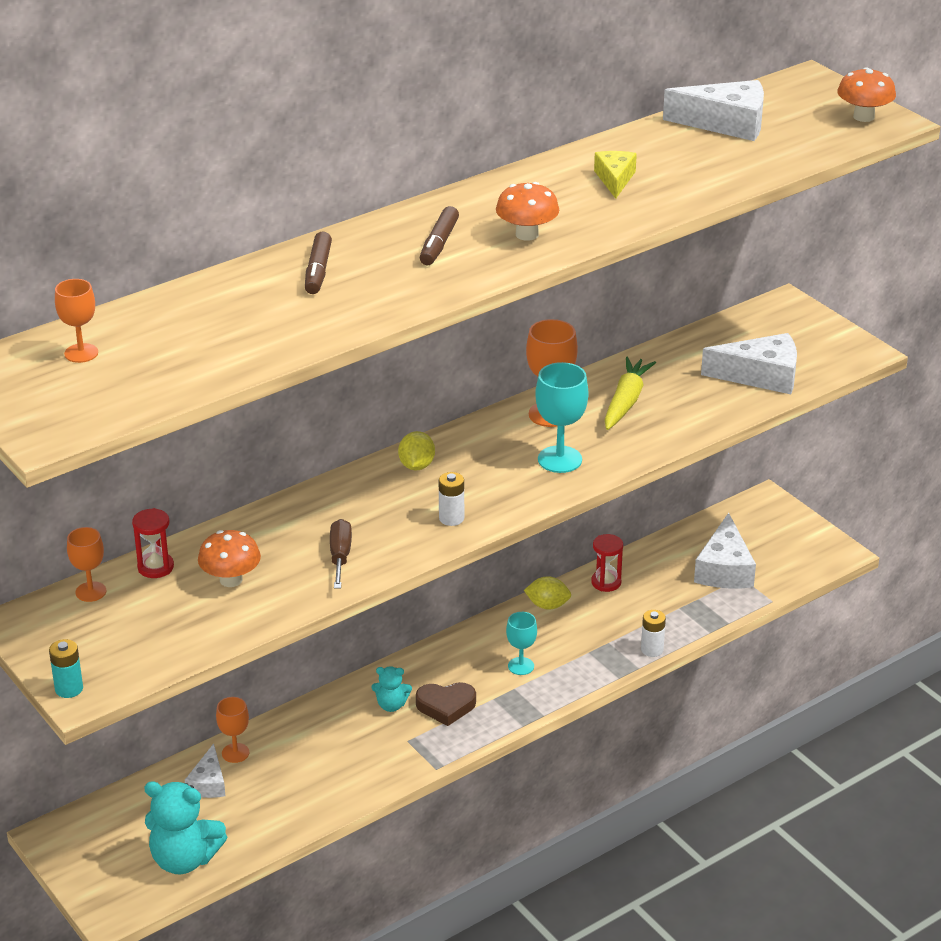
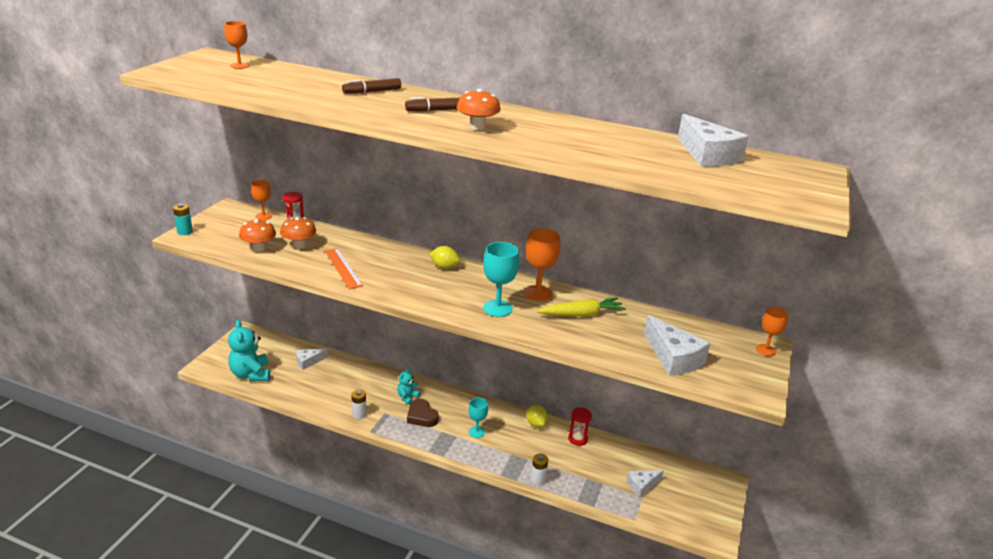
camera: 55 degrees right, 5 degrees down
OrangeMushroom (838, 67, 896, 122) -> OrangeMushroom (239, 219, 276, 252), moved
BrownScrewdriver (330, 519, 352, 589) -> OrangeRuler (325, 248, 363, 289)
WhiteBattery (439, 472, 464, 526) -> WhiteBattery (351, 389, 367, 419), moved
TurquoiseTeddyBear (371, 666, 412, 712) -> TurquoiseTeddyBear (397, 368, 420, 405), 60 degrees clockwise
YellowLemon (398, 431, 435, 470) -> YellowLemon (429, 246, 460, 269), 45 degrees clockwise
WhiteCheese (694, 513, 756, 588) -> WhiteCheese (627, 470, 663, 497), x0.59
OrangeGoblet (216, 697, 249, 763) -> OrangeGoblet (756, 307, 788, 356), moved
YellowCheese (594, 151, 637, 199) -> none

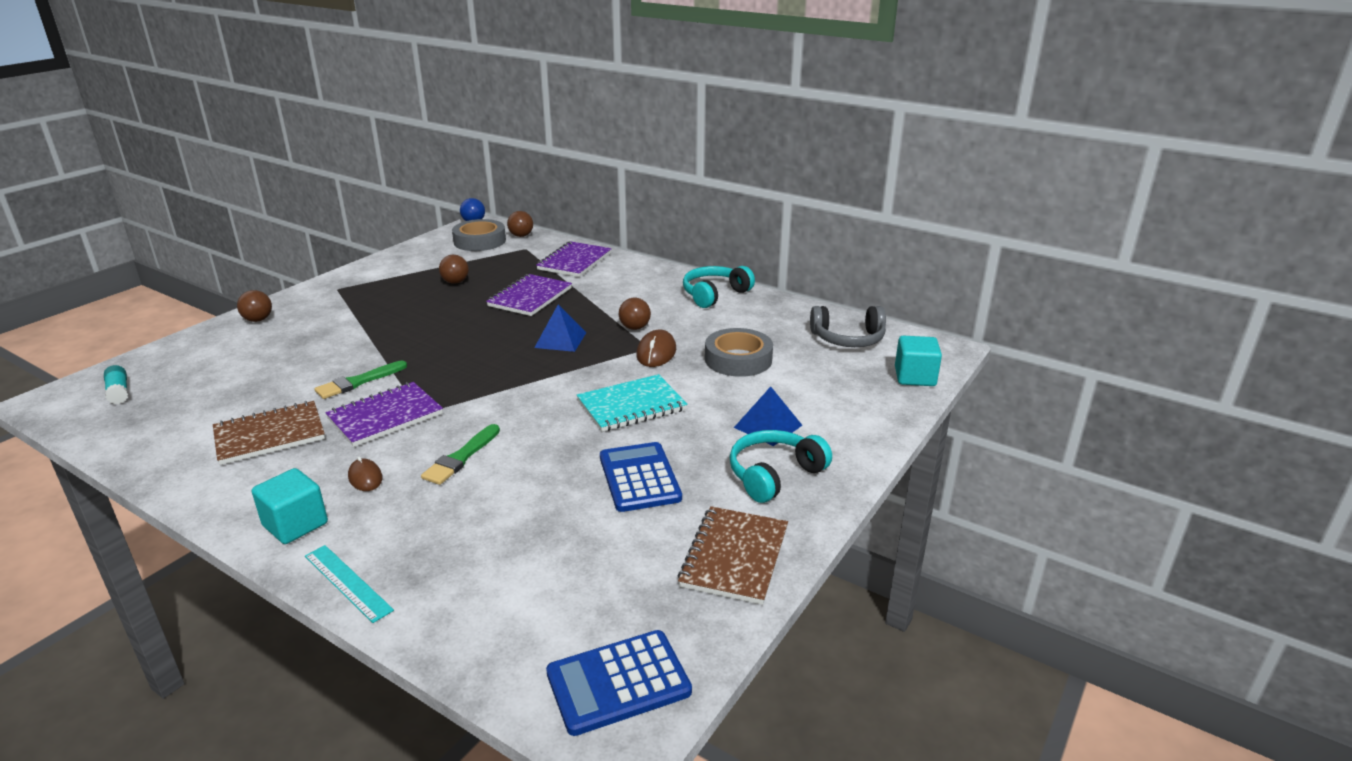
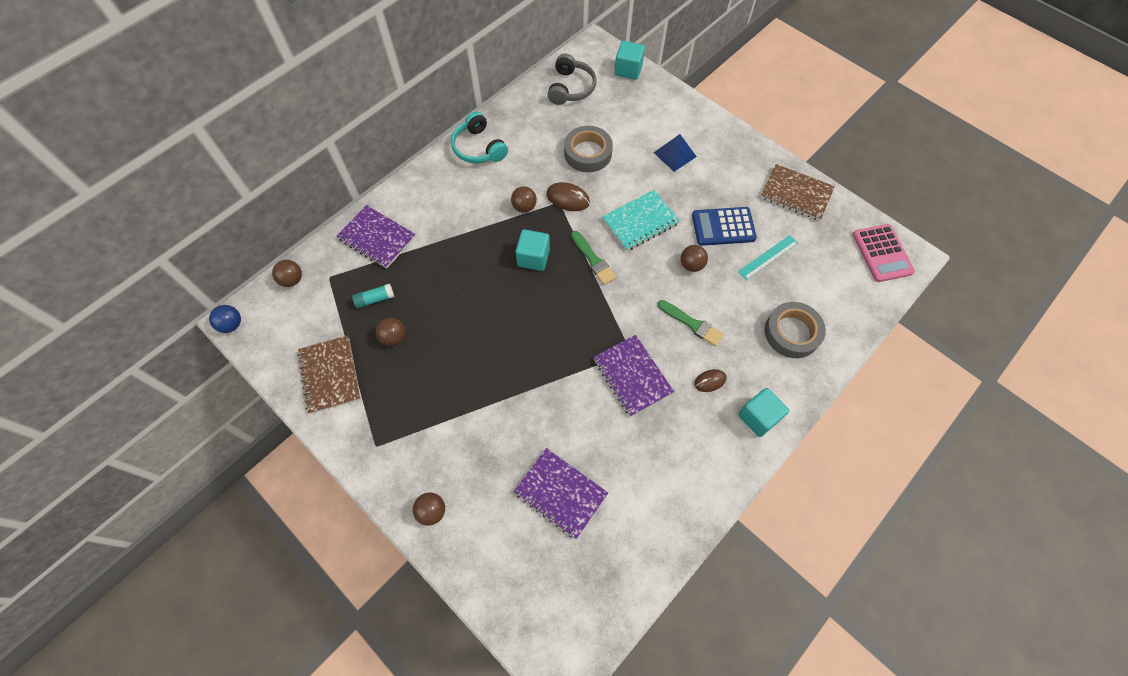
camera: 80 degrees left, 35 degrees up
BrownNotebook (213, 401, 325, 465) -> BrownNotebook (298, 335, 361, 414), moved
TurquoiseGlueStick (104, 365, 128, 404) -> TurquoiseGlueStick (352, 283, 394, 309), moved
PurpleNotebook (486, 274, 572, 316) -> PurpleNotebook (514, 448, 608, 539), moved
BluePyramid (534, 305, 587, 352) -> TurquoiseCube (516, 229, 550, 271)
GreenBrush (314, 360, 407, 399) -> GreenBrush (571, 231, 616, 285), moved
TurquoiseNotebook (577, 374, 687, 432) -> TurquoiseNotebook (602, 190, 680, 251), 75 degrees clockwise
none -> BrownBall (681, 245, 708, 272)
TurquoiseRuler (305, 545, 394, 623) -> TurquoiseRuler (738, 235, 798, 280), moved
GreyTape (452, 219, 506, 251) -> GreyTape (764, 302, 826, 358), moved
BlueCalculator (546, 630, 692, 736) -> PinkCalculator (853, 224, 915, 282)
TurquoiseHeadphones (729, 430, 832, 503) -> none

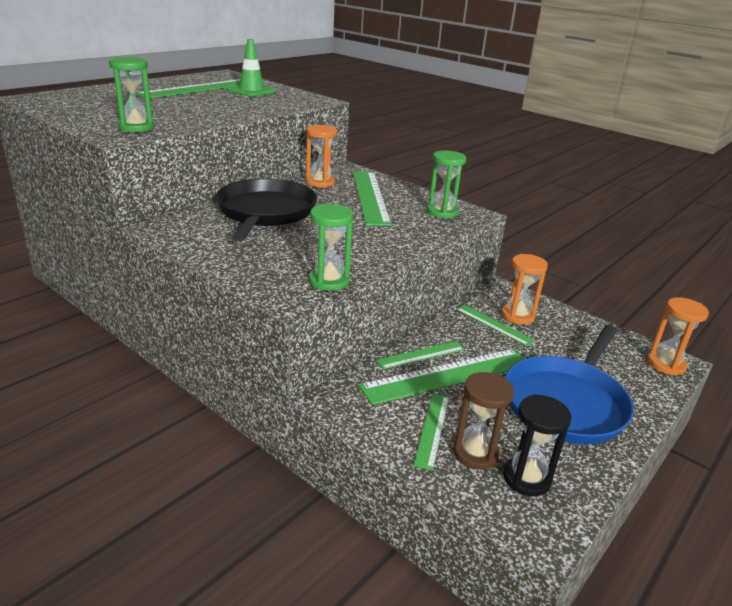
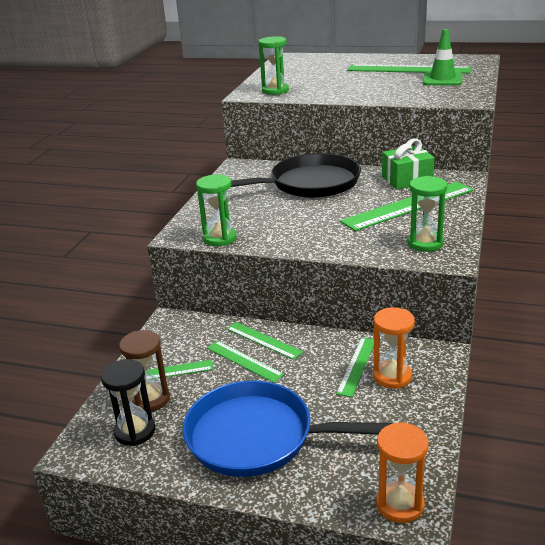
camera: 70 degrees right, 0 degrees up
GreenRuler (359, 349, 524, 405) -> GreenRuler (207, 341, 284, 383), x0.54
OrangeHourglass (306, 125, 337, 188) -> GreenGift (382, 139, 435, 190)

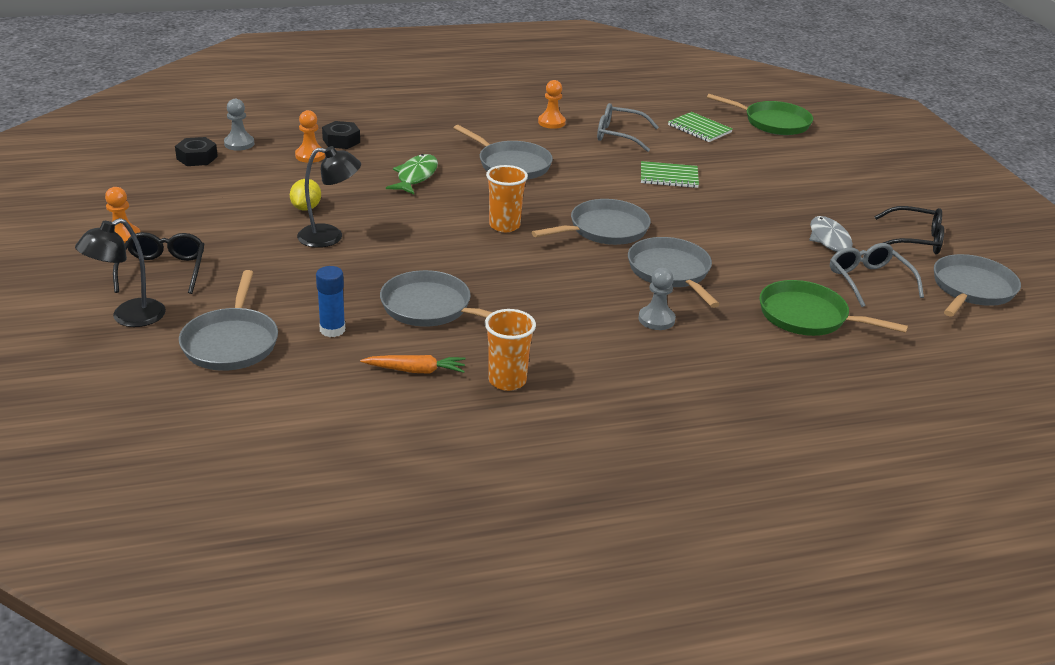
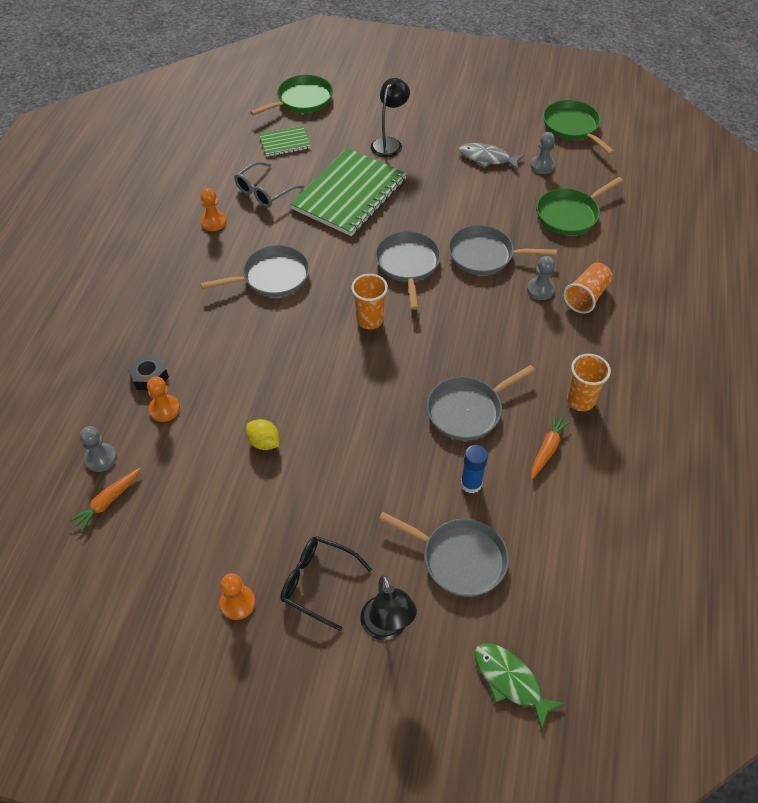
camera: 60 degrees left, 20 degrees up
BlackNut (175, 137, 218, 166) -> OrangeCarrot (69, 468, 141, 532)
GreenNotebook (641, 161, 699, 188) -> GreenNotebook (290, 148, 407, 236), x2.09
BlackLamp (297, 146, 361, 248) -> BlackLamp (371, 78, 410, 158), moved
GreenFish (386, 154, 438, 194) -> GreenFish (475, 643, 565, 730), moved
GreyGlasses (830, 243, 924, 307) -> GreyPawn (530, 132, 555, 174)
GreyPan (934, 254, 1021, 317) -> GreenPan (543, 100, 615, 154)
none -> OrangeCup (563, 263, 613, 313)
BlackGlasses (874, 206, 944, 254) -> none

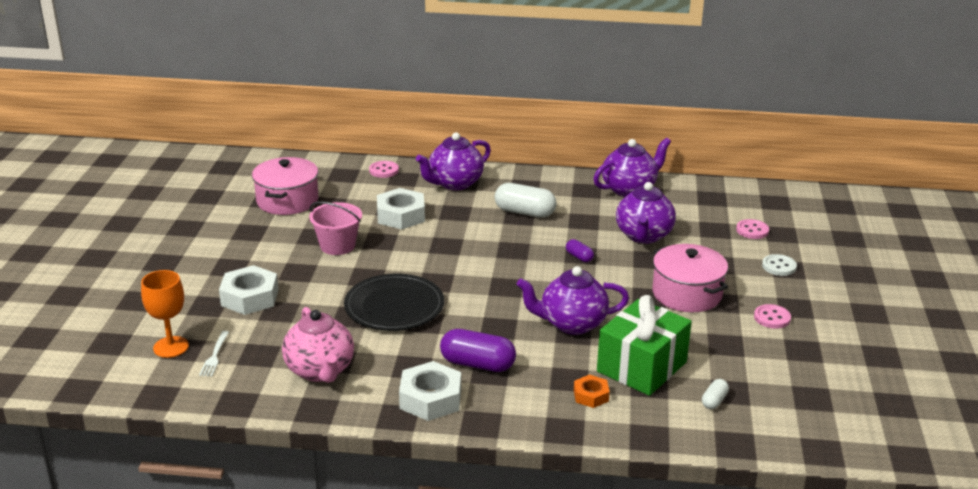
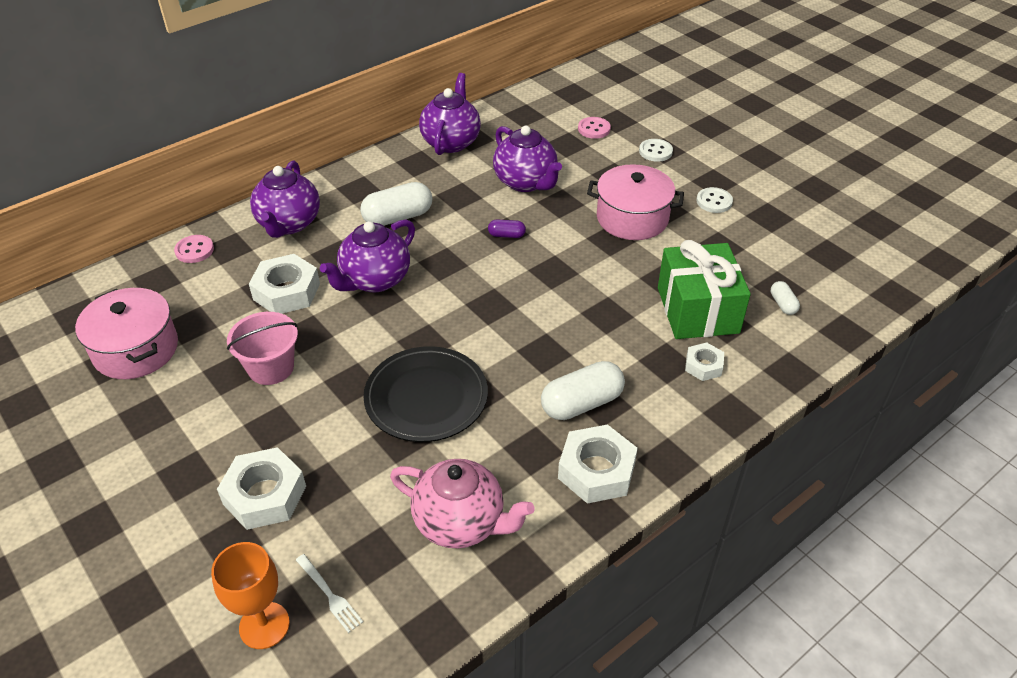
camera: 45 degrees left, 15 degrees up
PurpleTeapot (517, 266, 629, 335) -> PurpleTeapot (320, 219, 415, 293), moved
PurpleCapsule (440, 329, 516, 372) -> WhiteCapsule (541, 361, 625, 420)
OrangeNut (574, 375, 610, 408) -> WhiteNut (685, 342, 724, 381)
PinkButton (754, 304, 791, 329) -> WhiteButton (696, 187, 733, 213)

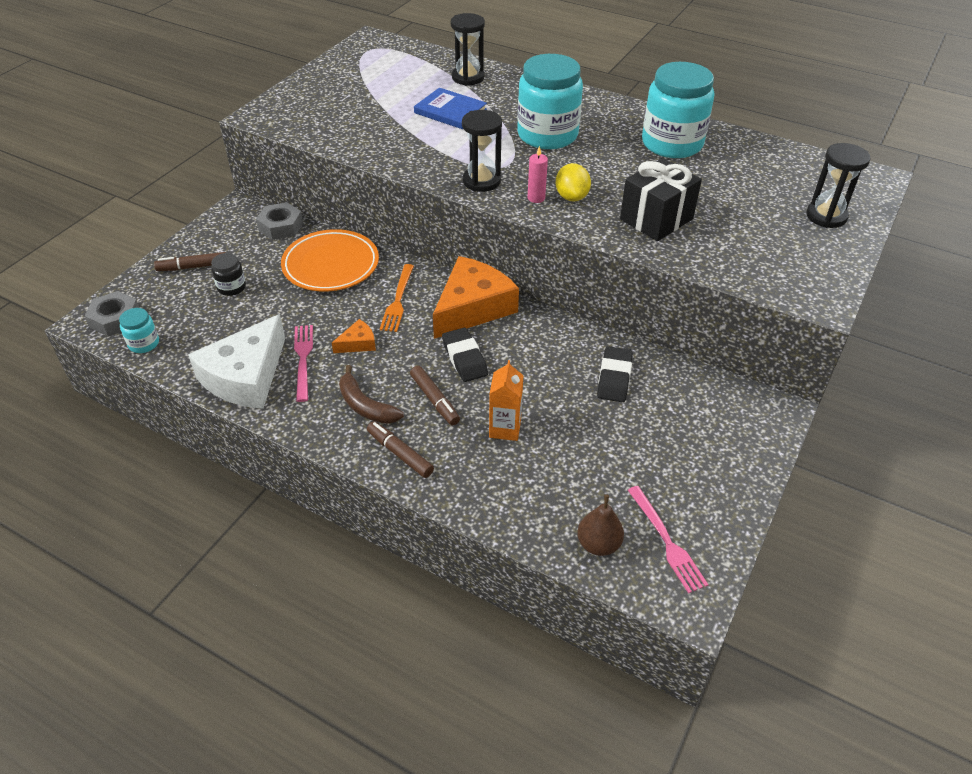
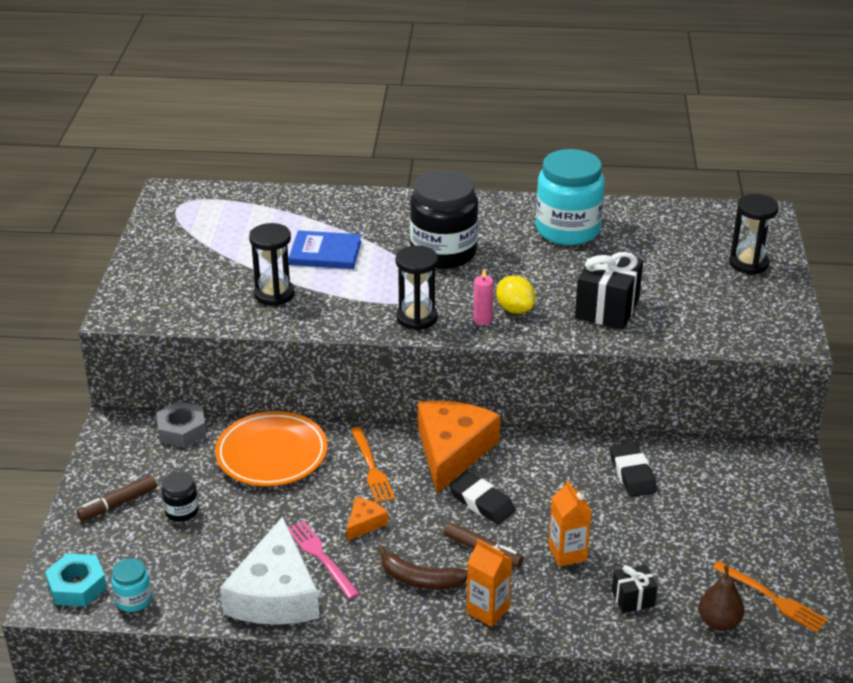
camera: 25 degrees left, 10 degrees down
GreyNut (85, 291, 139, 337) -> TurquoiseNut (45, 554, 107, 607)
BlackHourglass (451, 13, 485, 86) -> BlackHourglass (249, 223, 295, 306), moved
TurquoiseJar (517, 54, 583, 149) -> BlackJar (410, 170, 478, 269)
BrownMarker (367, 421, 434, 478) -> OrangeCarton (467, 539, 512, 627)
none -> BlackGift (612, 565, 657, 613)
PinkFork (628, 486, 709, 593) -> OrangeFork (712, 561, 828, 633)

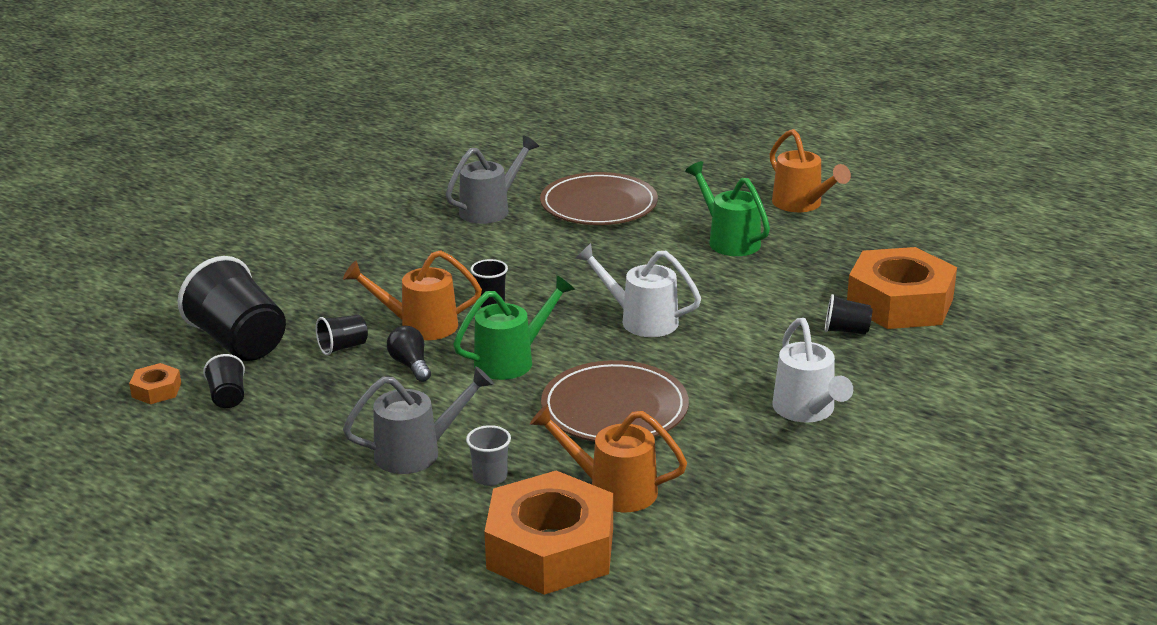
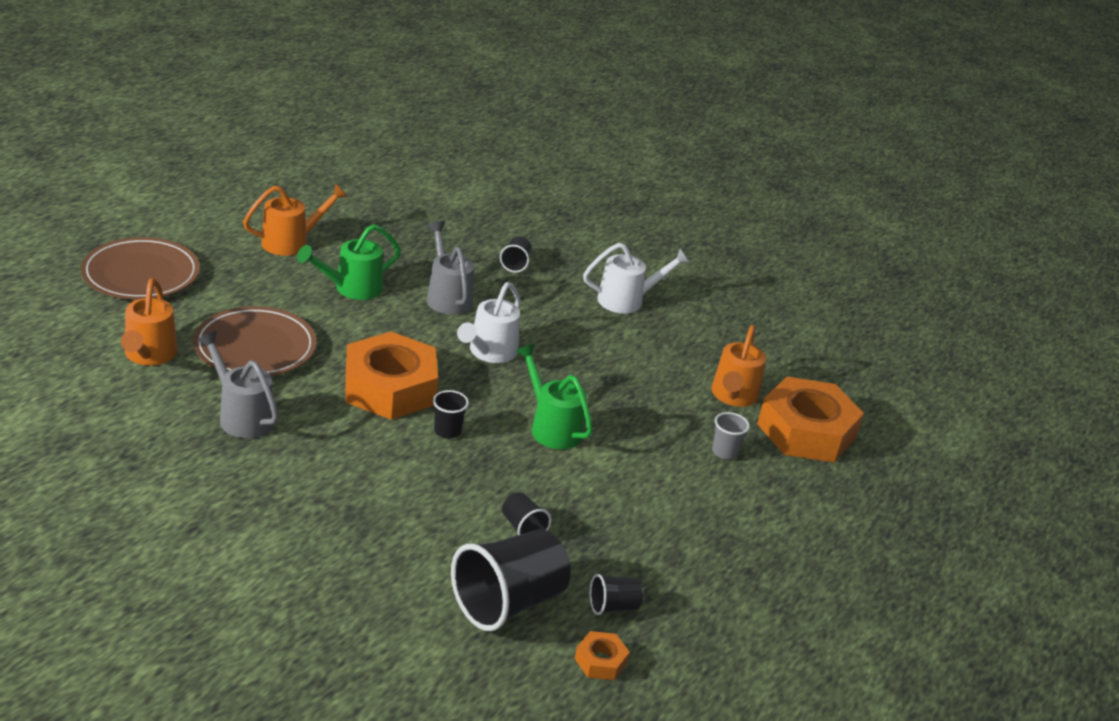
camera: 95 degrees left, 5 degrees up
BrownPlate (541, 360, 689, 442) -> BrownPlate (81, 237, 200, 300), moved
OrangeWateringCan (343, 250, 482, 340) -> OrangeWateringCan (121, 278, 178, 366), moved
OrangeNut (847, 247, 957, 329) -> OrangeNut (345, 332, 438, 420), moved
GreyWateringCan (343, 366, 494, 474) -> GreyWateringCan (427, 221, 474, 315), moved
BlackLightBulb (387, 326, 431, 382) -> none

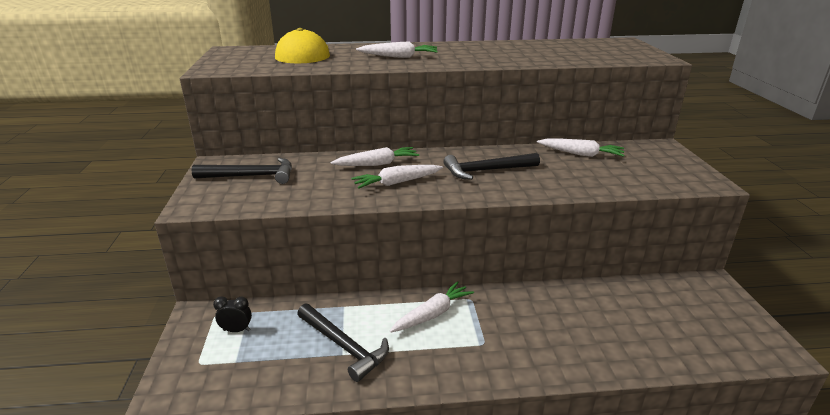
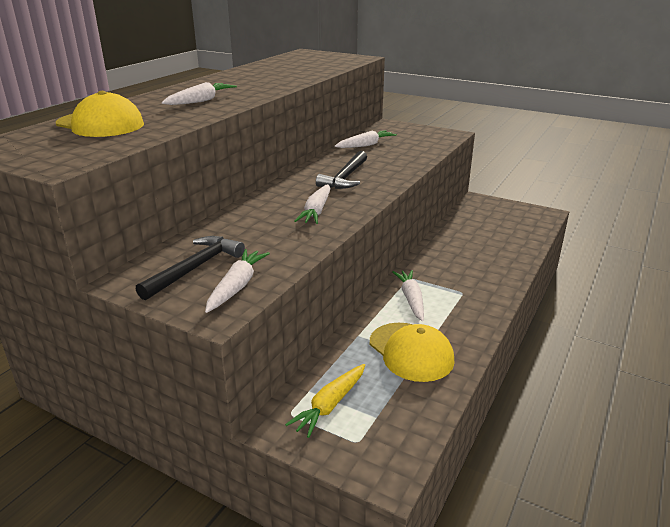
camera: 55 degrees left, 0 degrees up
WhiteCarrot (330, 147, 419, 166) -> WhiteCarrot (205, 249, 270, 313), moved
BlackClock (213, 296, 252, 332) -> YellowCarrot (285, 364, 365, 438)
BlackHammer (297, 304, 389, 382) -> YellowCap (370, 323, 454, 382)

